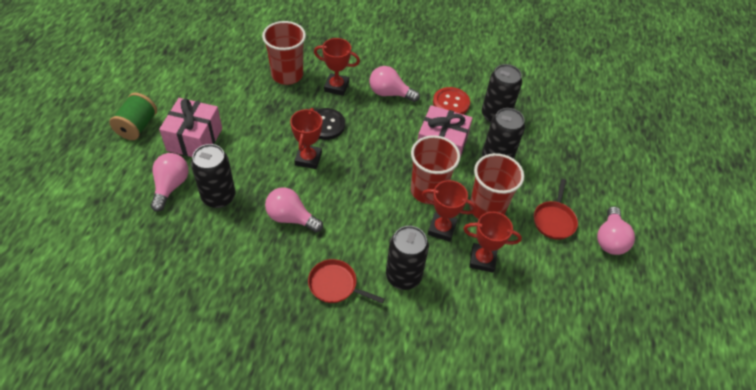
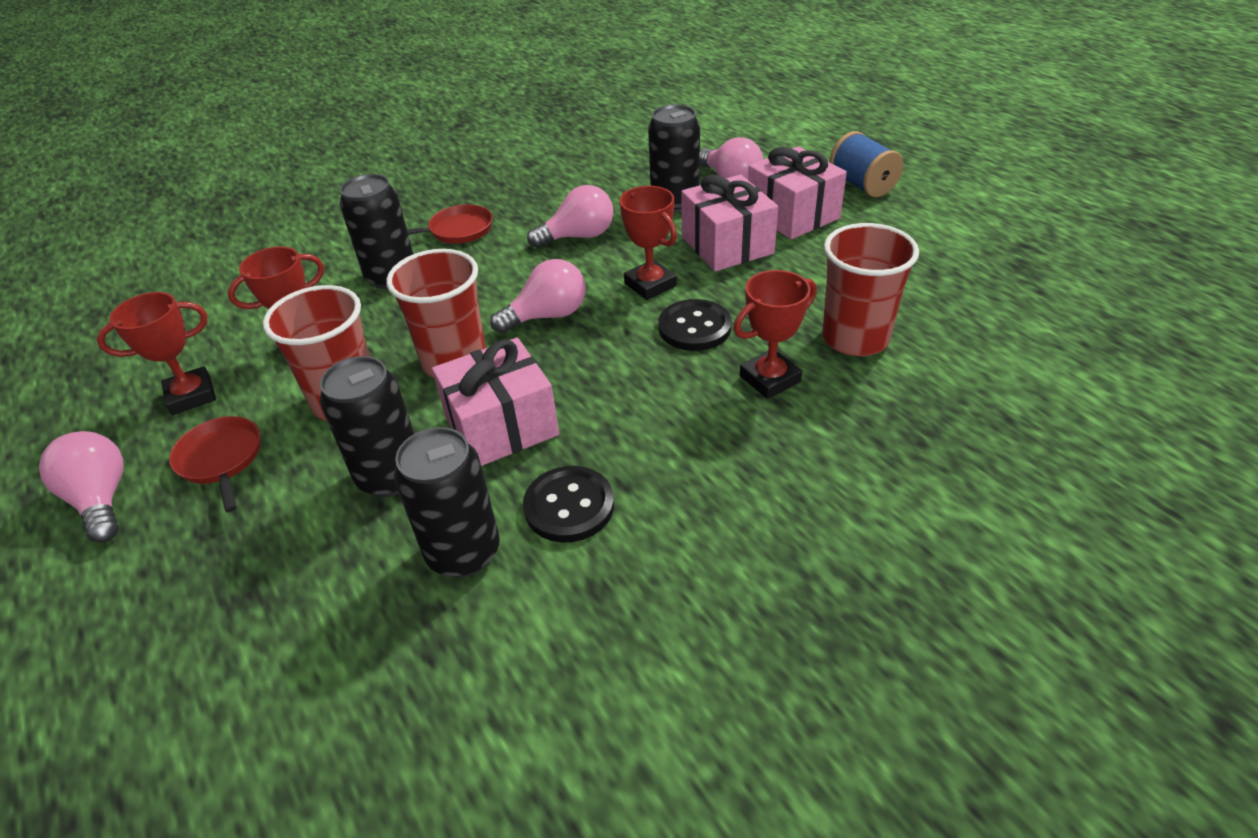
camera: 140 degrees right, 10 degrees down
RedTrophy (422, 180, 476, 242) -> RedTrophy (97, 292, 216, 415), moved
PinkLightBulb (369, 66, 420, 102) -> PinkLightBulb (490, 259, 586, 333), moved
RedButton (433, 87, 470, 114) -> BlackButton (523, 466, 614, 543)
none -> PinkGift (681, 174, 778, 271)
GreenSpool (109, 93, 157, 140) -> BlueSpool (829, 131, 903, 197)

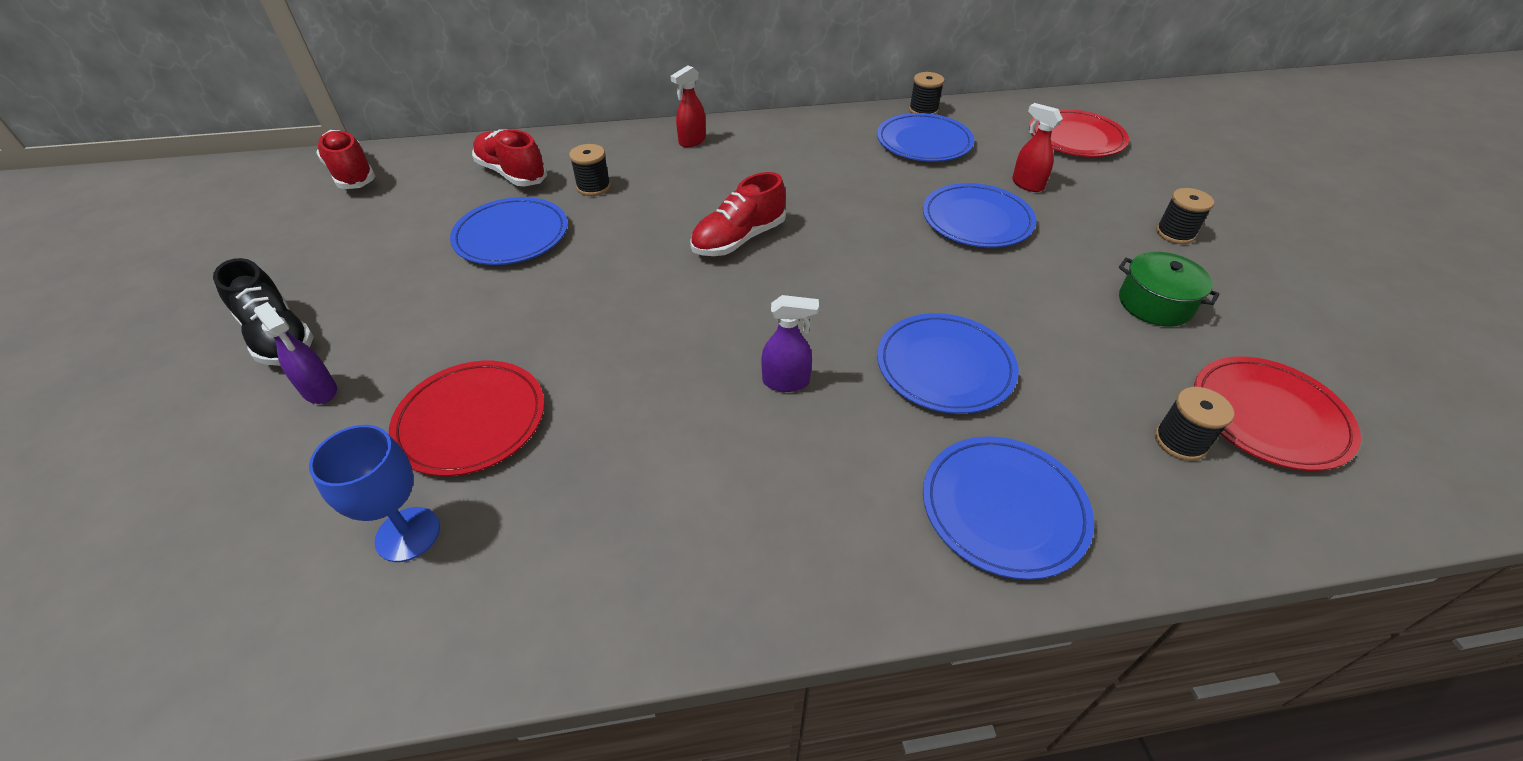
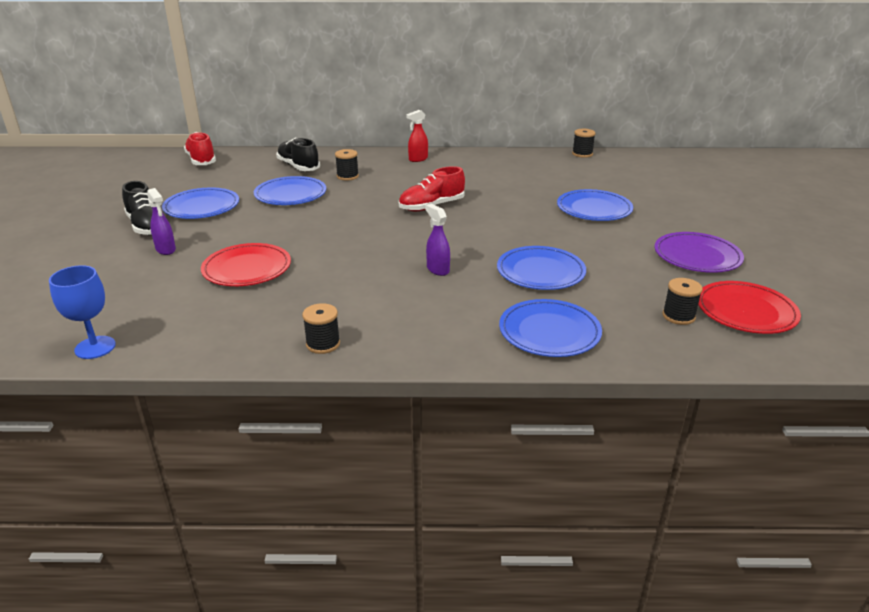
camera: 10 degrees right, 15 degrees down
BlueGoblet (309, 425, 440, 562) -> BlueGoblet (49, 265, 116, 359), moved
BluePlate (877, 113, 974, 162) -> BluePlate (162, 187, 239, 219), moved
RedShoe (472, 129, 547, 186) -> BlackShoe (276, 138, 320, 171)
BlackSpool (1156, 188, 1214, 244) -> BlackSpool (302, 303, 340, 354), moved
PurpleSprayBottle (761, 295, 819, 392) -> PurpleSprayBottle (425, 204, 450, 276), 135 degrees counterclockwise
GreenPot (1119, 252, 1220, 326) -> PurplePlate (654, 232, 744, 273)
RedSprayBottle (1012, 103, 1063, 192) -> none
RedPlate (1029, 109, 1129, 157) -> none

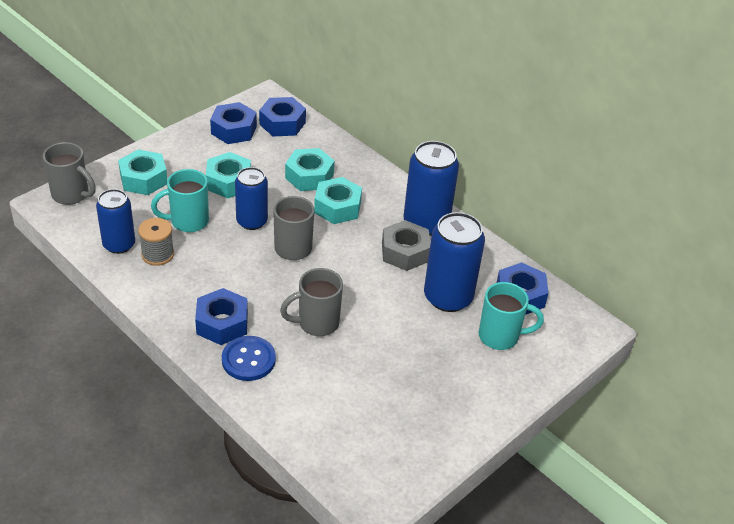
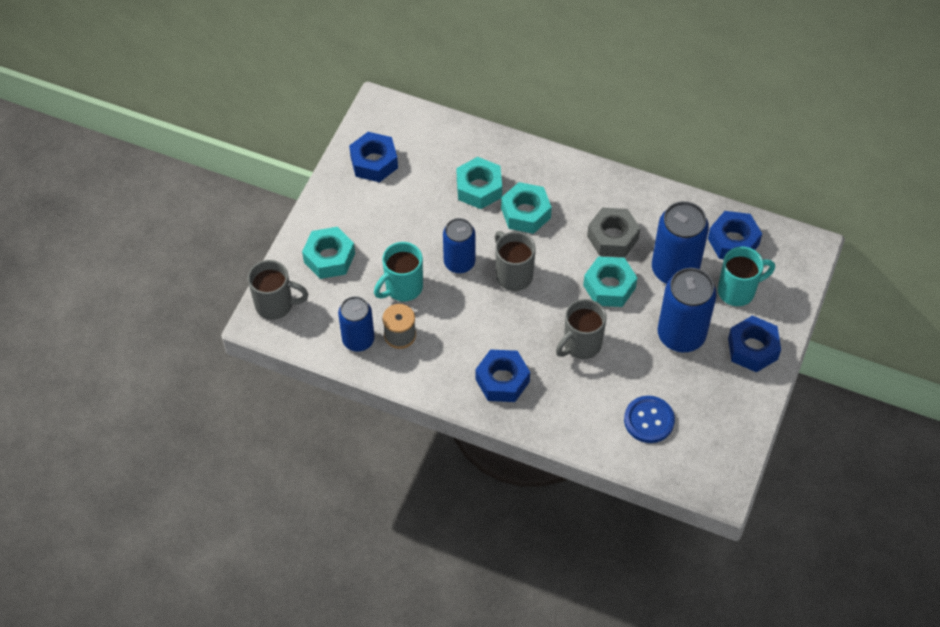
camera: 20 degrees left, 15 degrees up
TurquoiseNut (206, 152, 251, 198) -> TurquoiseNut (583, 256, 637, 307), moved
BlueButton (222, 336, 276, 381) -> BlueButton (624, 396, 675, 443), moved
BlueCan (404, 141, 459, 236) -> BlueCan (658, 268, 717, 352), moved
BlueNut (259, 97, 306, 136) -> BlueNut (728, 315, 781, 372), moved

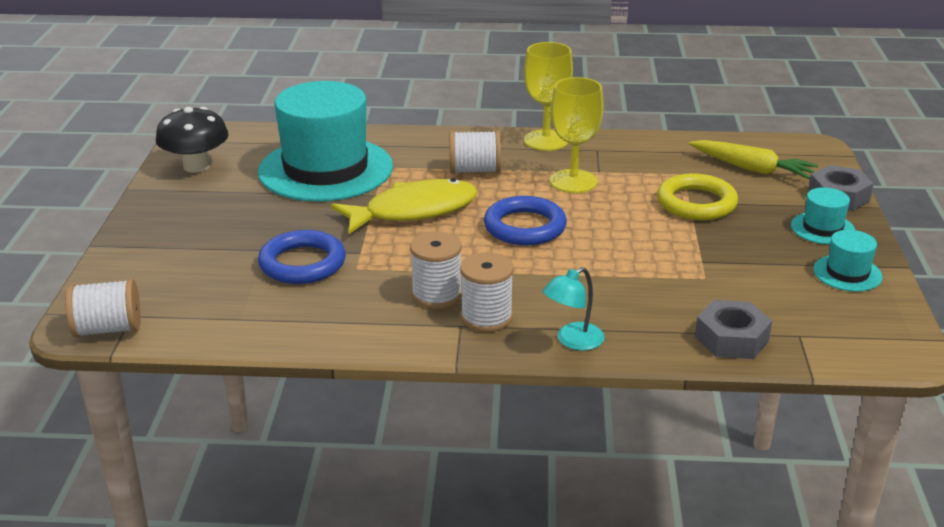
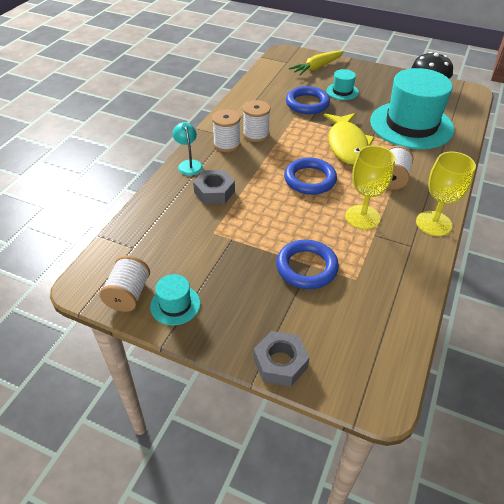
camera: 110 degrees right, 15 degrees up
WhiteSpool (66, 279, 141, 338) -> WhiteSpool (100, 255, 150, 312), moved
GreyNut (695, 300, 772, 359) -> GreyNut (193, 170, 235, 204), moved
YellowRing (657, 173, 738, 220) -> BlueRing (276, 240, 339, 289)
YellowCarrot (689, 140, 818, 179) -> YellowCarrot (289, 51, 344, 75), moved
TurquoiseHat (791, 187, 855, 244) -> TurquoiseHat (326, 69, 359, 100), moved

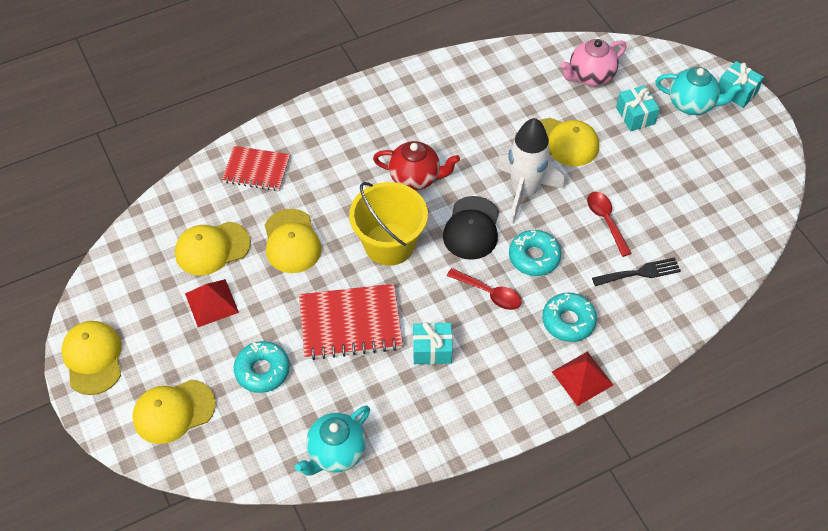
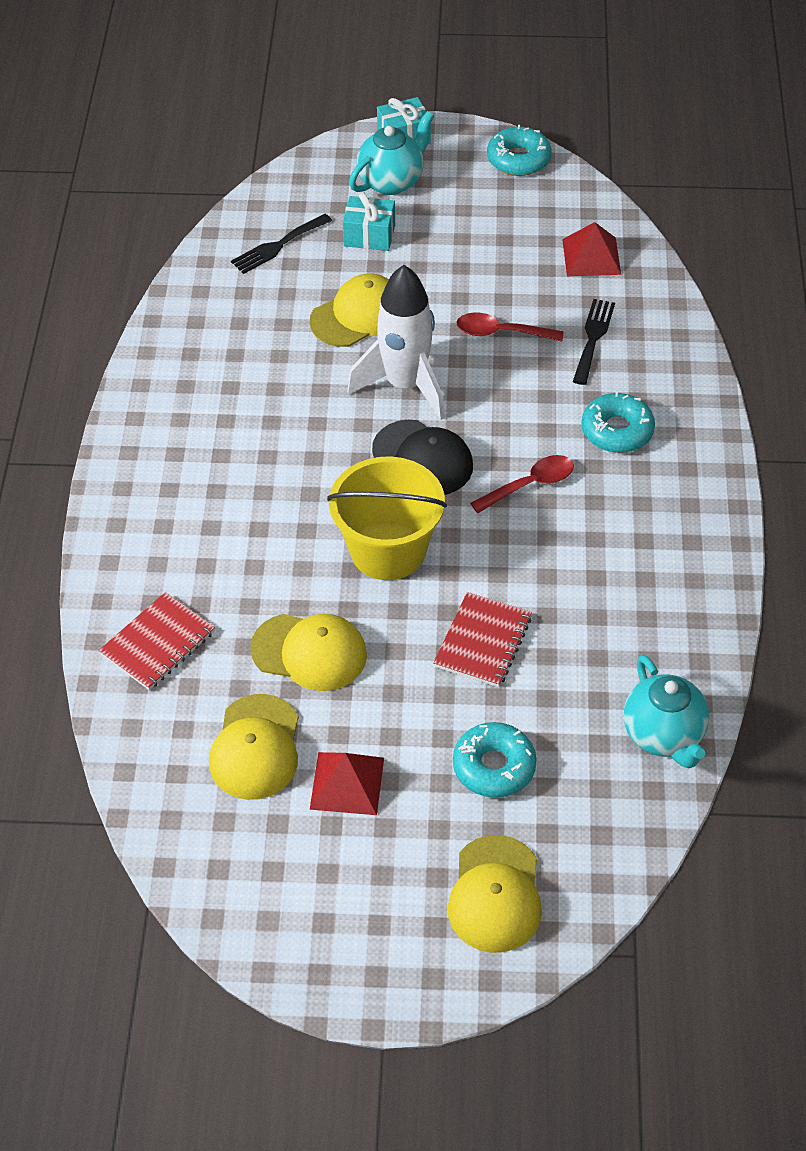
camera: 60 degrees left, 5 degrees down
PinkTeapot (561, 39, 626, 86) -> BlackFork (231, 214, 332, 274)
RedNotebook (299, 284, 403, 360) -> RedNotebook (433, 592, 532, 687), x0.66
TurquoiseDonut (509, 230, 561, 276) -> TurquoiseDonut (487, 125, 552, 176), moved
RedPyramid (552, 351, 613, 406) -> RedPyramid (562, 222, 621, 276), moved
YellowCap (61, 321, 121, 395) -> none
RedTeapot (373, 141, 460, 190) -> none
TurquoiseGift (413, 322, 453, 364) -> none

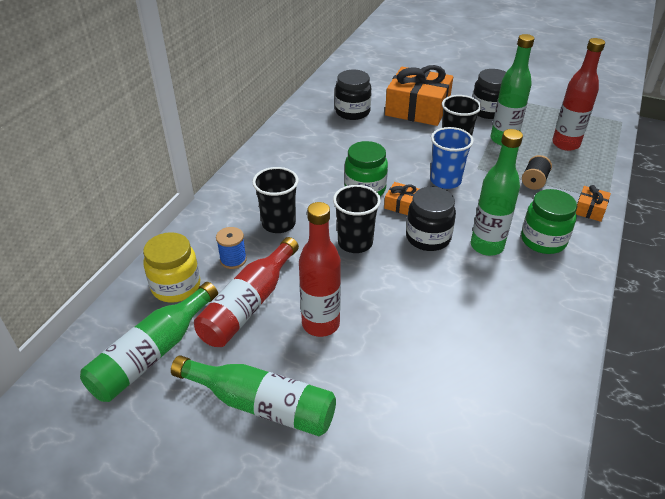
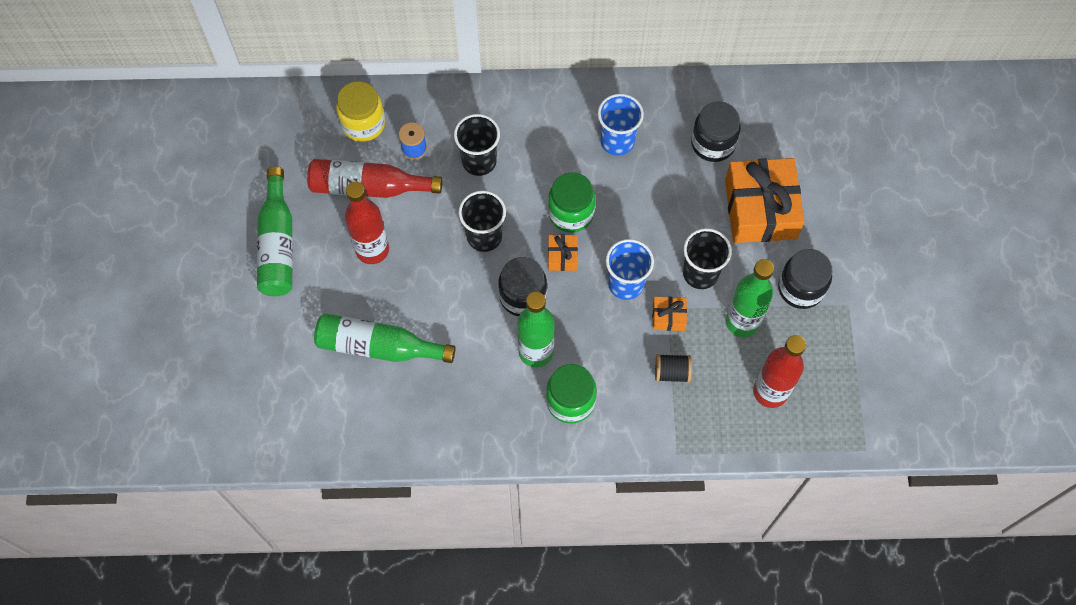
camera: 65 degrees right, 25 degrees up
GreenBottle (80, 282, 218, 402) -> GreenBottle (314, 313, 456, 363), moved
none -> BlueCup (598, 94, 644, 156)
OrangeGift (576, 185, 611, 222) -> OrangeGift (652, 297, 687, 331), moved

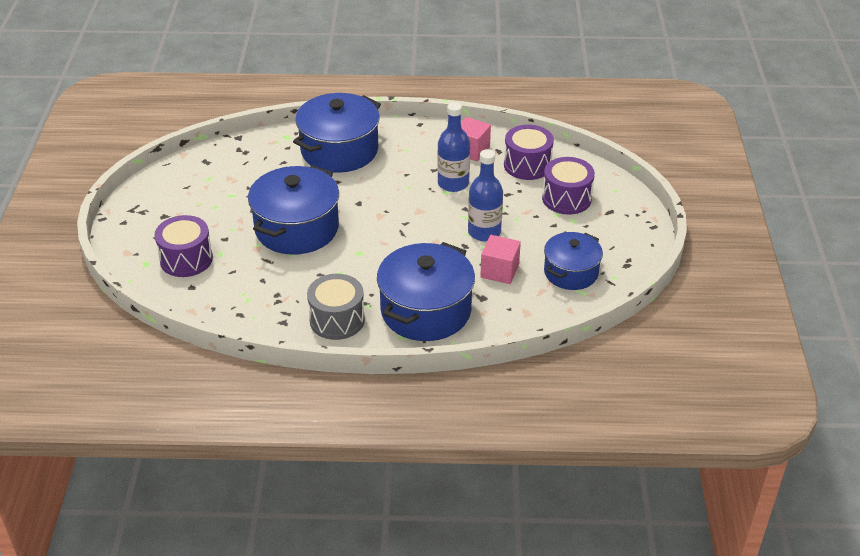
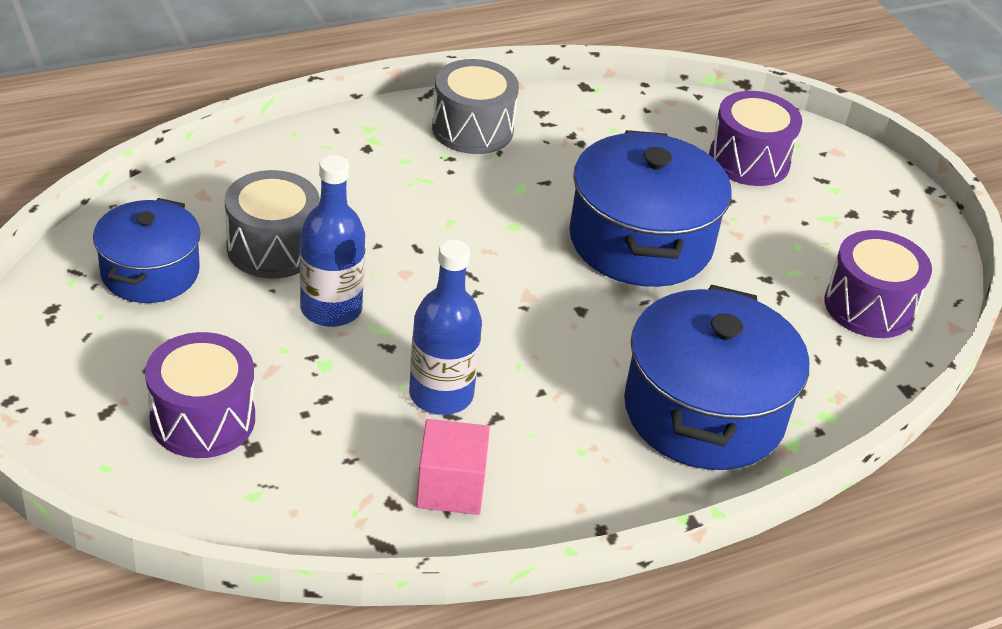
camera: 150 degrees right, 0 degrees up
PinkCube (480, 235, 521, 284) -> GreyDrum (225, 170, 320, 279)
PurpleDrum (504, 125, 554, 180) -> PurpleDrum (824, 230, 932, 338), moved
BluePot (377, 242, 475, 341) -> none

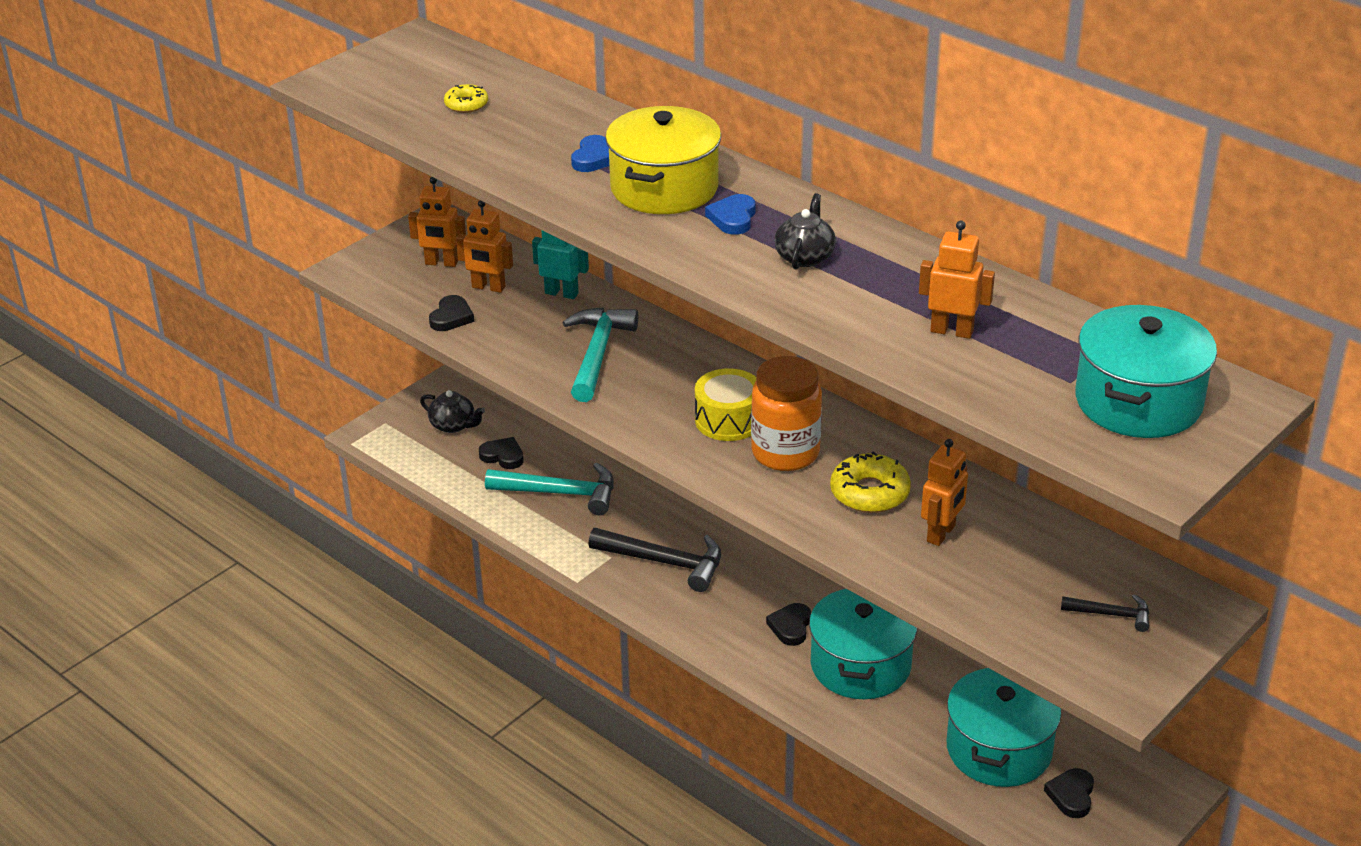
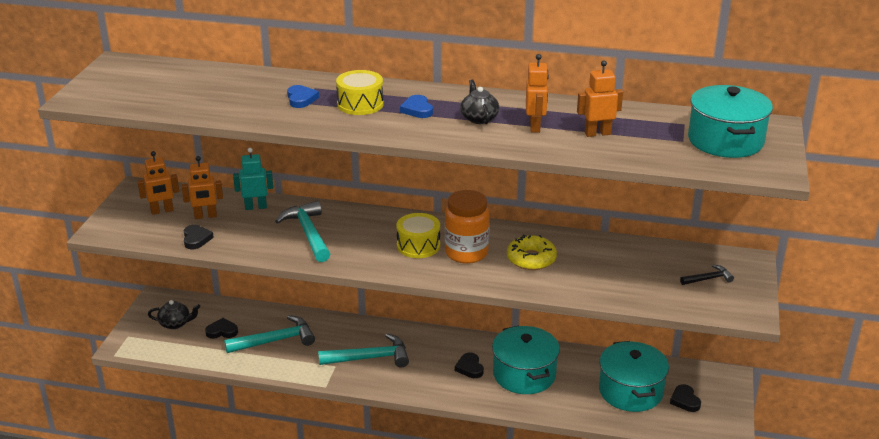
camera: 30 degrees left, 5 degrees down
BlackHammer (588, 528, 721, 592) -> TurquoiseHammer (318, 334, 409, 368)
YellowPot (605, 106, 721, 214) -> YellowDrum (336, 70, 384, 115)
OrangeRobot (921, 439, 968, 546) -> OrangeRobot (526, 54, 549, 133), moved
YellowDonut (444, 84, 488, 113) -> none

